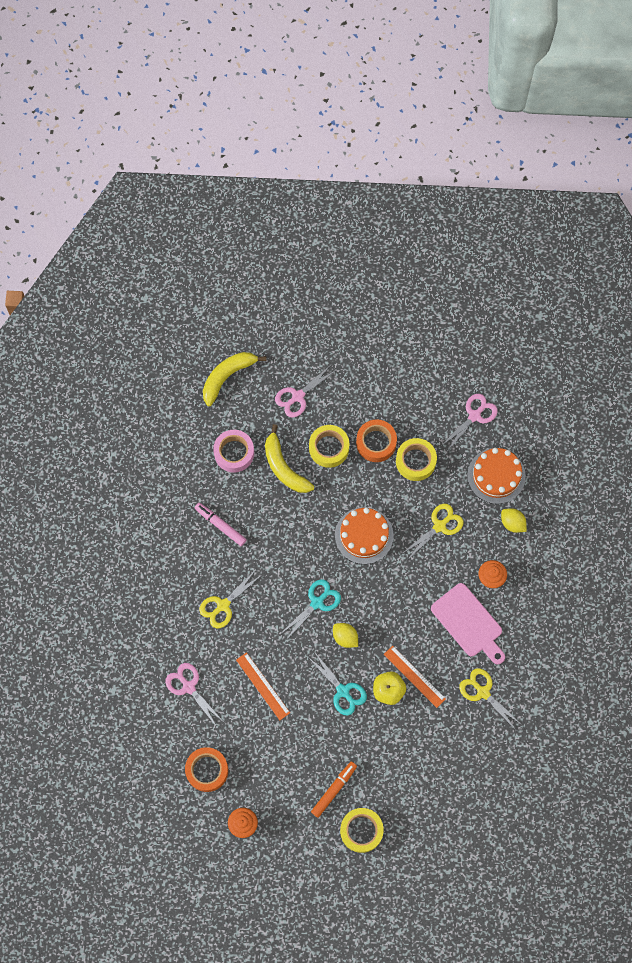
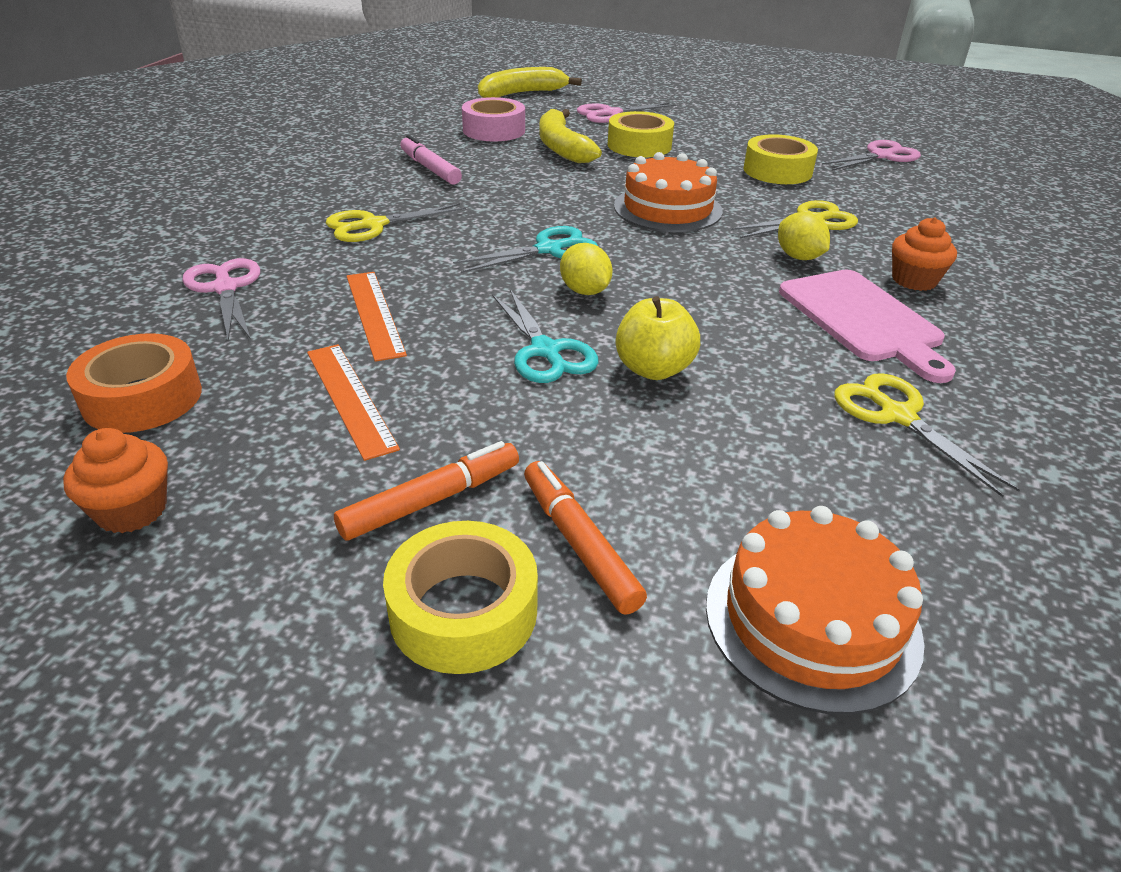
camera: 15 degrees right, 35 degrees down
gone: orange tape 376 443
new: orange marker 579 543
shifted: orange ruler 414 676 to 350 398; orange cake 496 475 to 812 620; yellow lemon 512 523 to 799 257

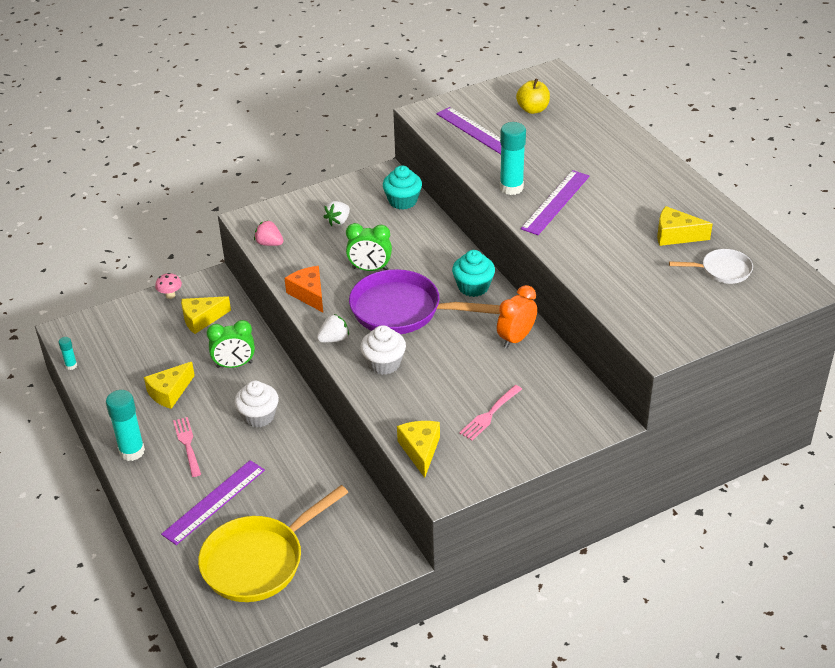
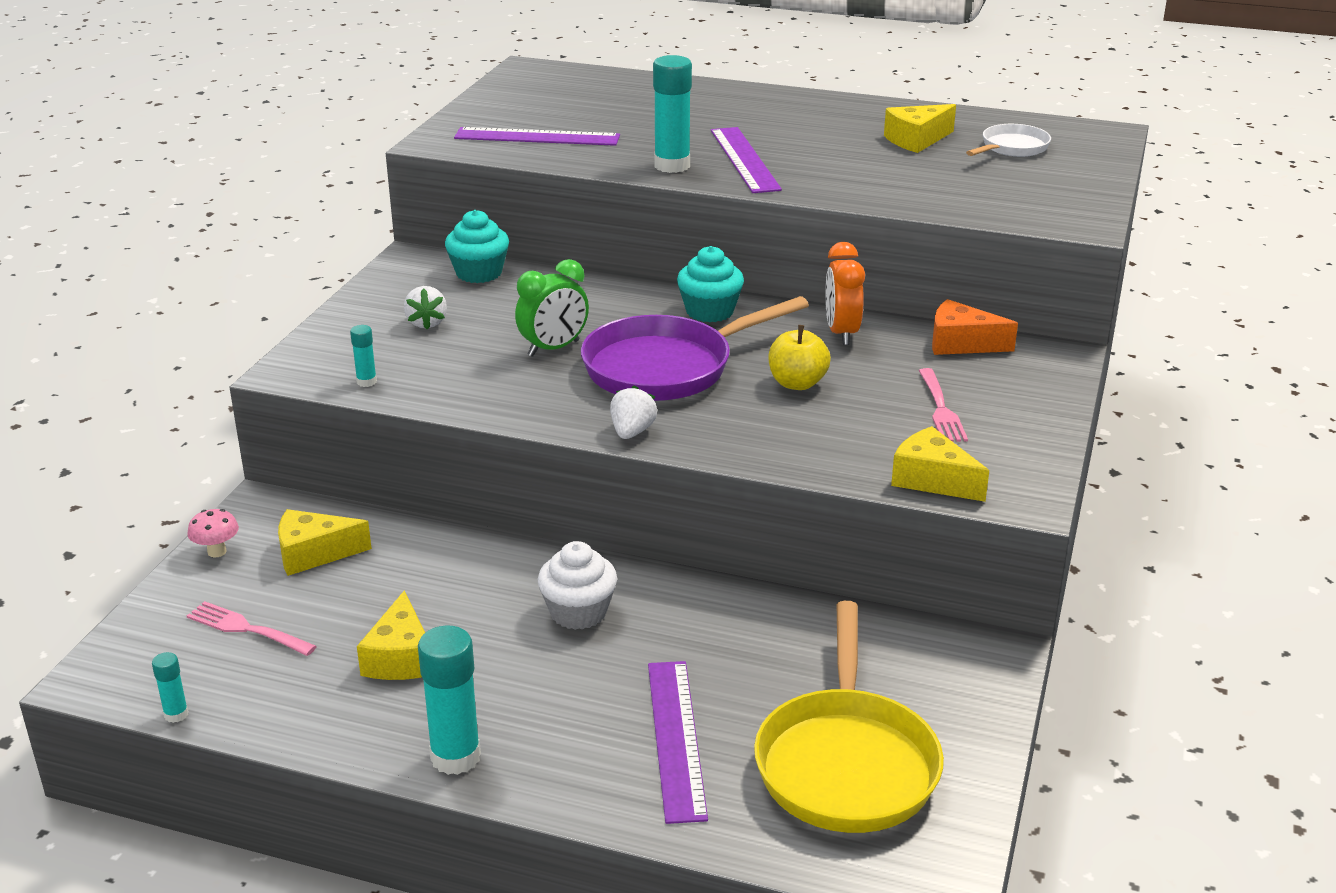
camera: 45 degrees left, 10 degrees down
gone: green clock 234 365; white cupcake 384 363
shifted: pink fork 187 444 to 247 629; orange cheese 309 294 to 961 343; yellow apple 533 109 to 797 383
swapped: pink strawberry 269 243 to turquoise glue stick 366 382
rotated: yellow cheese 201 319 = 314 554 60 degrees clockwise

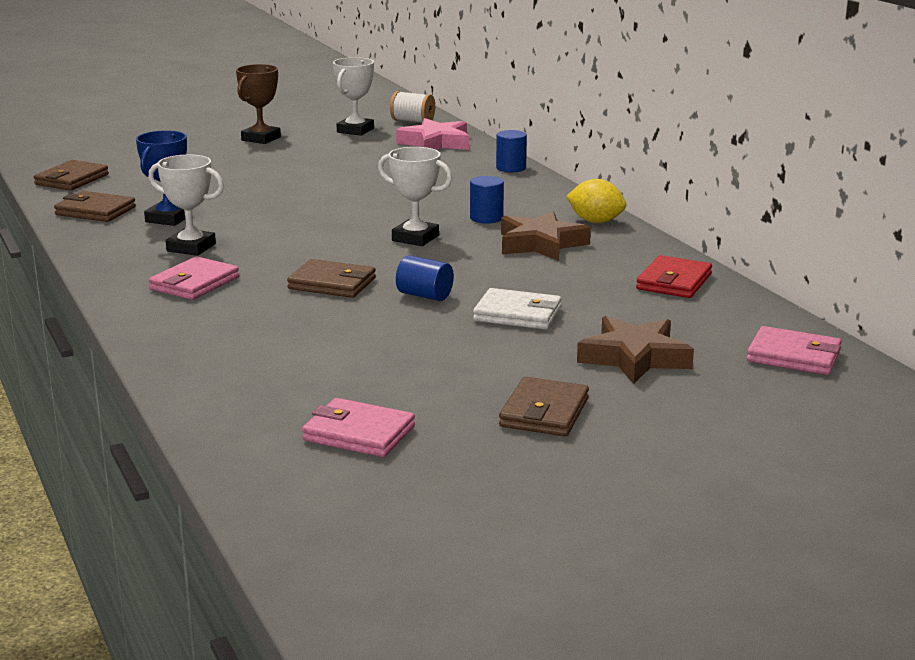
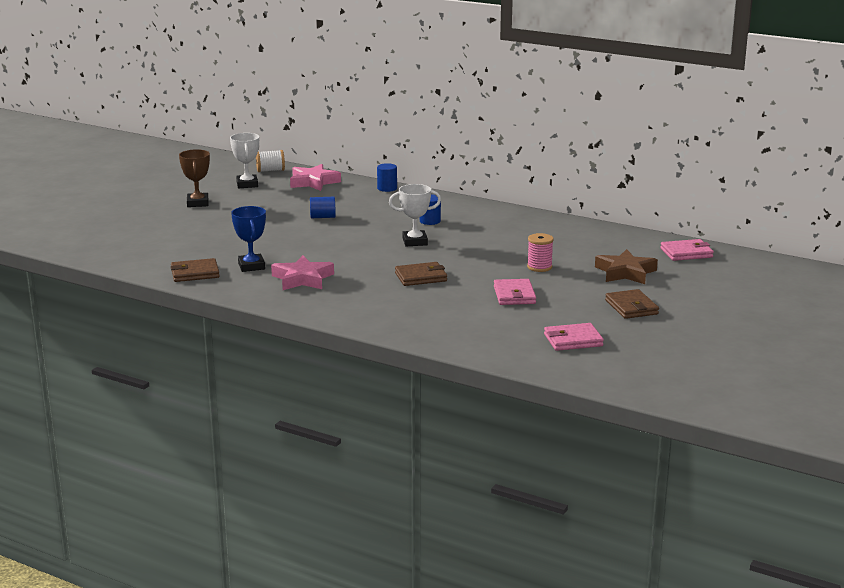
camera: 35 degrees left, 0 degrees up
gone: brown wallet 72 179; brown star 541 244; yellow lemon 595 221; red wallet 674 282
shifted: pink wallet 194 283 to 514 295; blue cylinder 424 295 to 323 217
swapped: white trophy 191 247 to pink star 302 279; white wallet 517 314 to pink spool 539 267

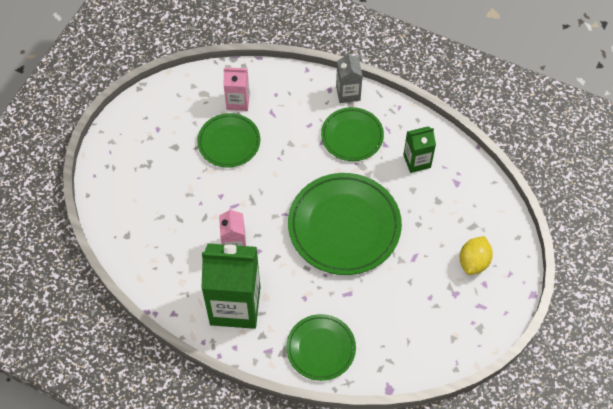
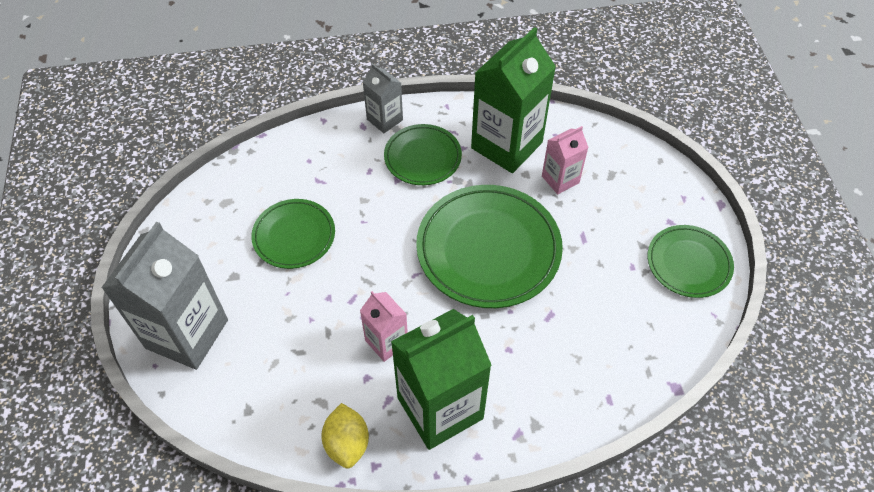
camera: 35 degrees left, 5 degrees down
new: grey carton 187 334
shifted: pink carton 238 101 to 560 179; green plate 321 348 to 688 263; yellow lemon 473 262 to 347 443
scaled: green carton 417 161 = 506 145 x1.94

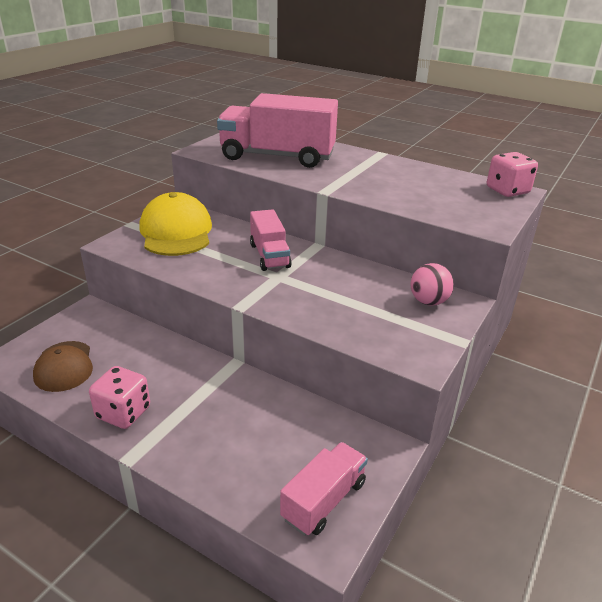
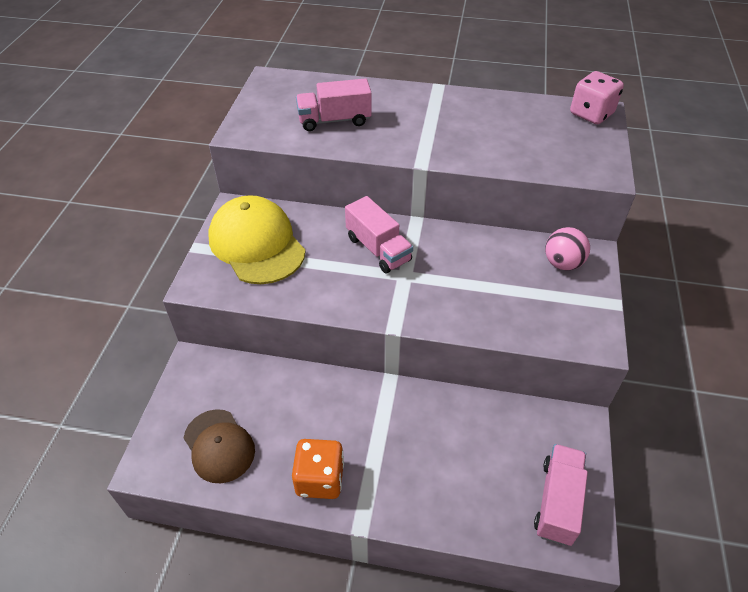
camera: 20 degrees left, 15 degrees up
repainted: pink dice 123 413 to orange dice 320 479
scaled: pink truck 277 156 = 334 120 x0.55

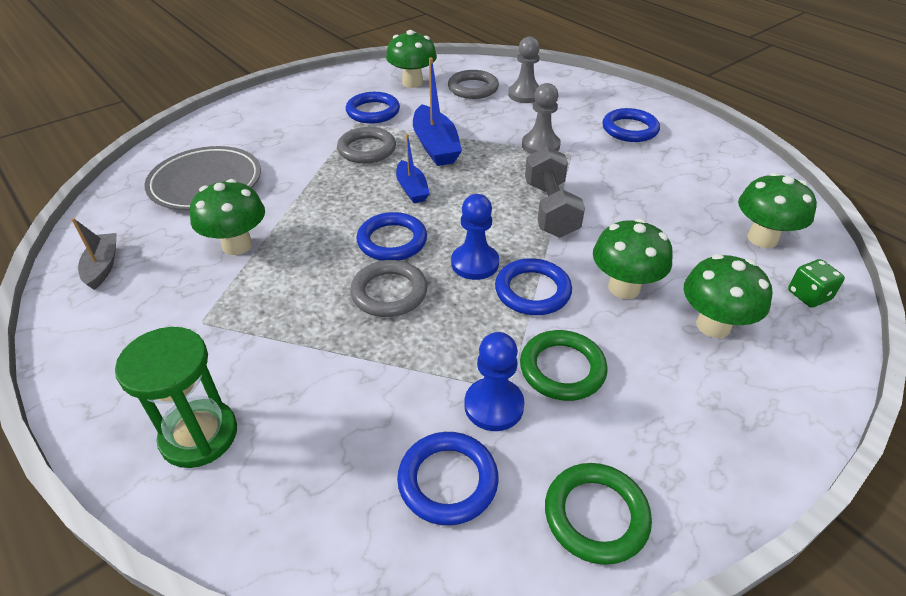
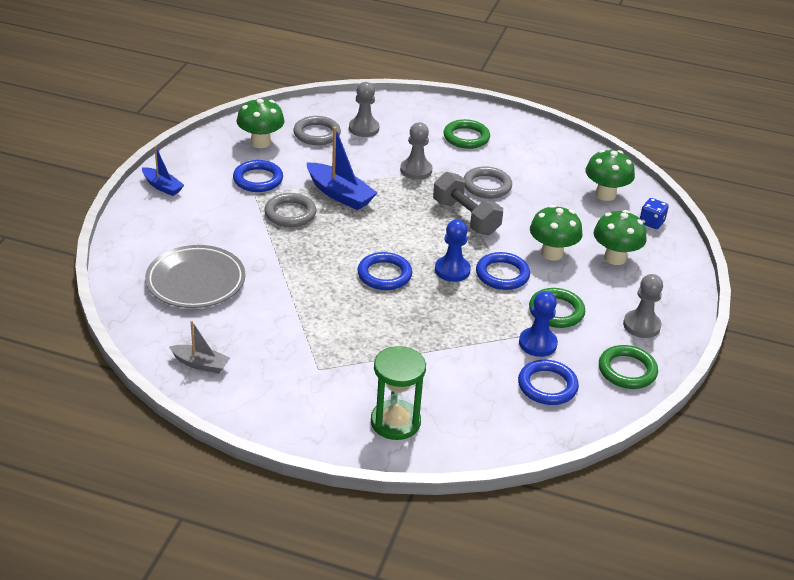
camera: 35 degrees left, 5 degrees down
gone: green mushroom 237 245
new: grey pawn 641 325
shifted: grey ring 389 292 to 487 186; blue boat 412 189 to 162 186
repainted: blue ring 630 129 to green ring 466 137; green dice 808 295 to blue dice 651 222
rotated: grey boat 102 266 = 200 364 150 degrees clockwise

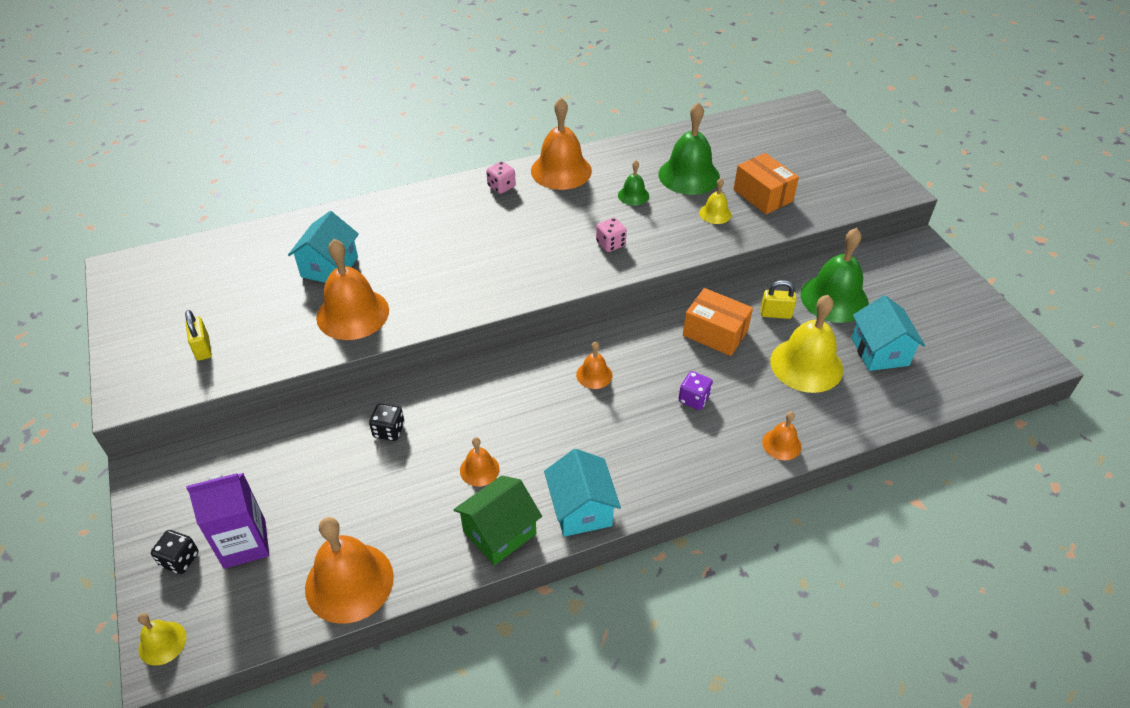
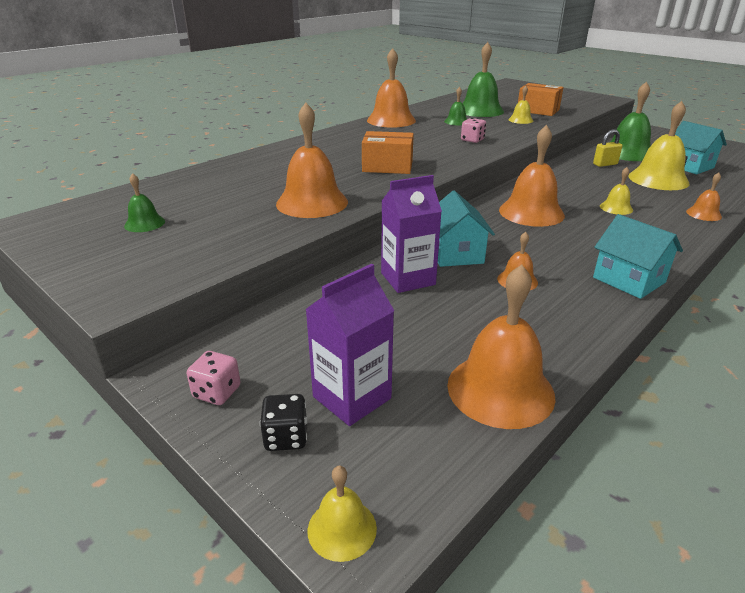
camera: 25 degrees left, 15 degrees down
gone: yellow padlock 203 348; green house 499 532
new: green bell 144 223
shifted: turquoise house 329 267 to 455 253; pink dice 501 186 to 217 392; orange box 715 333 to 387 166
swapped: black dice 389 430 to purple carton 408 279; purple dice 694 399 to yellow bell 616 208
scaled: orange bell 594 375 = 531 212 x2.00

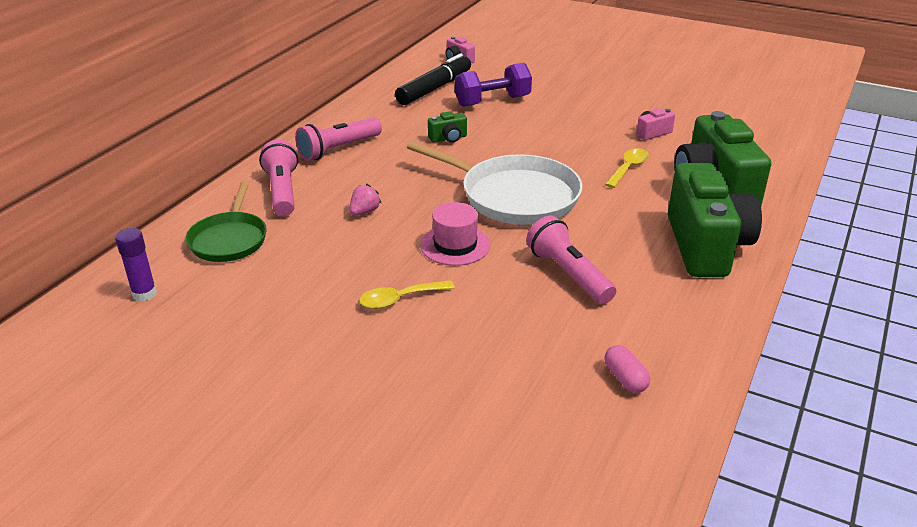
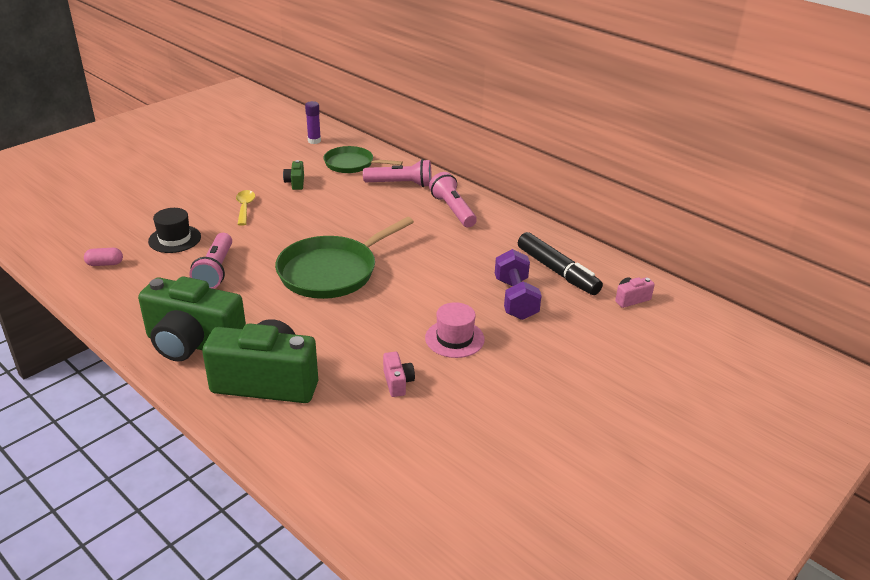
camera: 105 degrees right, 0 degrees up
gone: pink strawberry 364 212; yellow spoon 628 168
new: black hat 174 239
shifted: pink hat 455 245 to 454 338; green camera 448 138 to 295 183
repainted: white pan 514 196 to green pan 331 272
rotated: pink flashlight 568 274 = 216 270 105 degrees clockwise

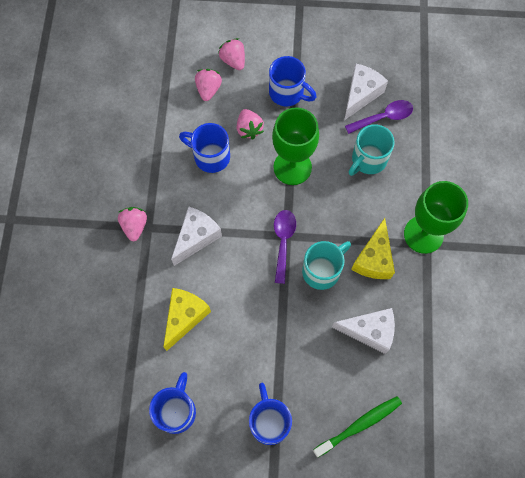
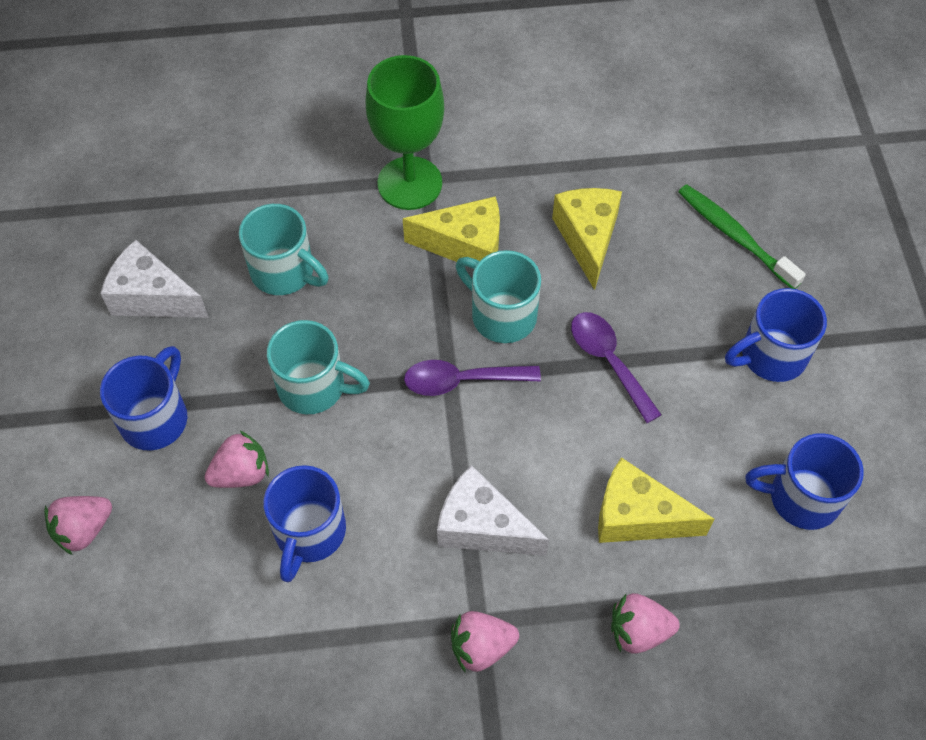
camera: 100 degrees left, 10 degrees down
shifted: pink strawberry 208 89 to 638 631; purple spoon 383 117 to 608 361
swapped: green goblet 292 167 to turquoise mug 314 387
repainted: white cheese 369 331 to yellow cheese 587 238

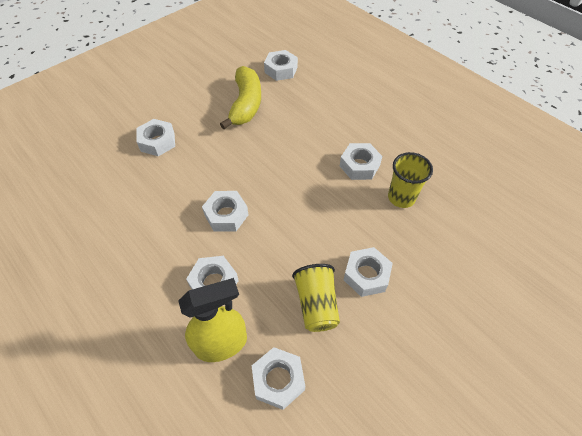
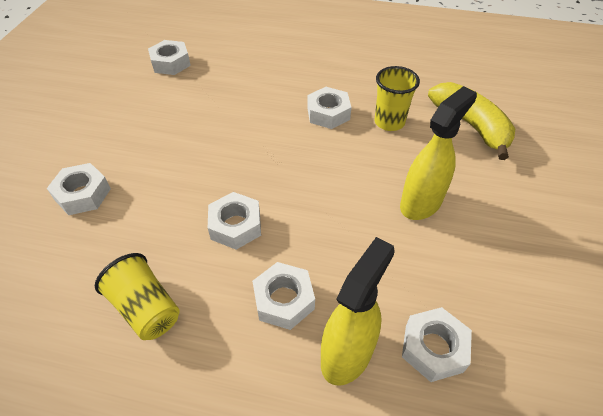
camera: 35 degrees left, 5 degrees down
shifted: yellow banana 246 104 to 471 125; yellow cup 316 304 to 146 308
swapped: white nut 366 275 to yellow spray bottle 421 203

